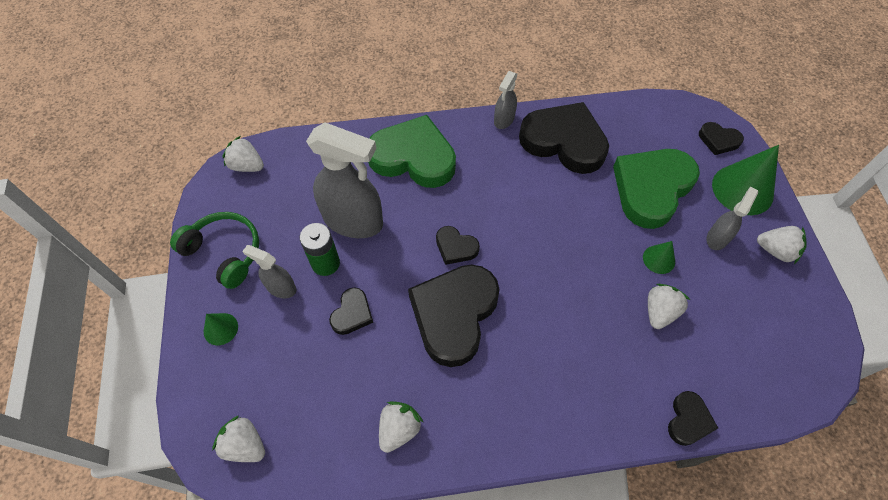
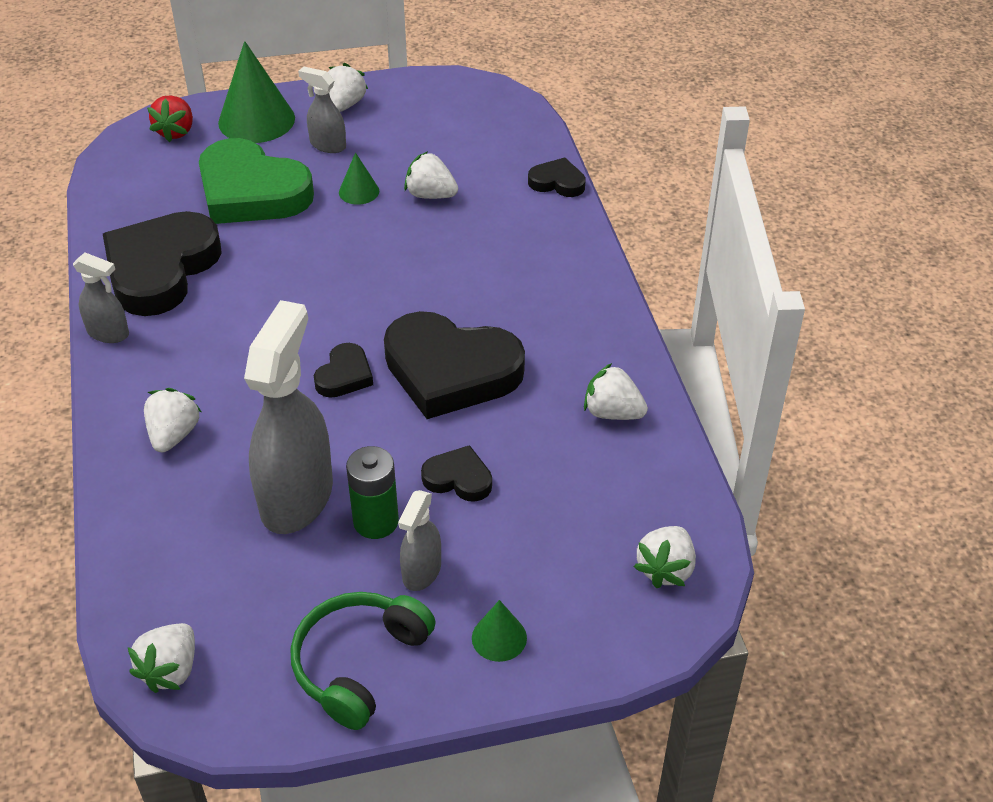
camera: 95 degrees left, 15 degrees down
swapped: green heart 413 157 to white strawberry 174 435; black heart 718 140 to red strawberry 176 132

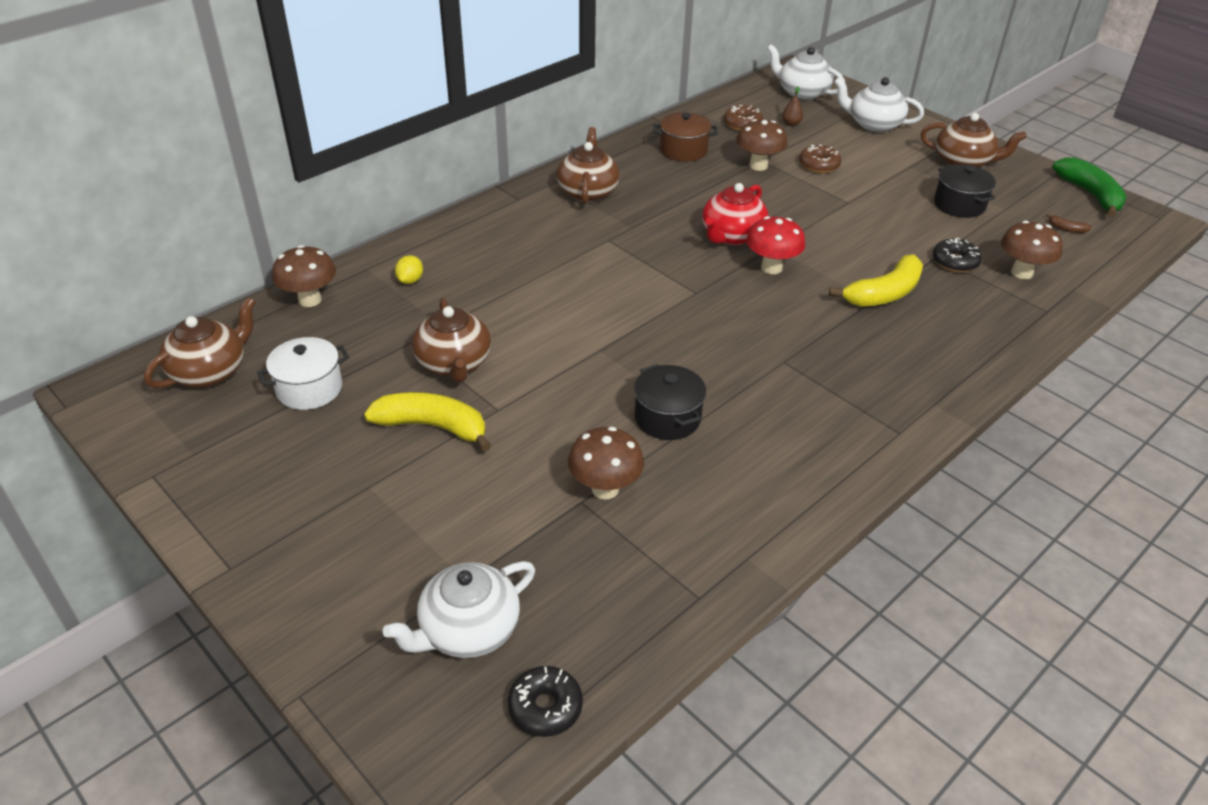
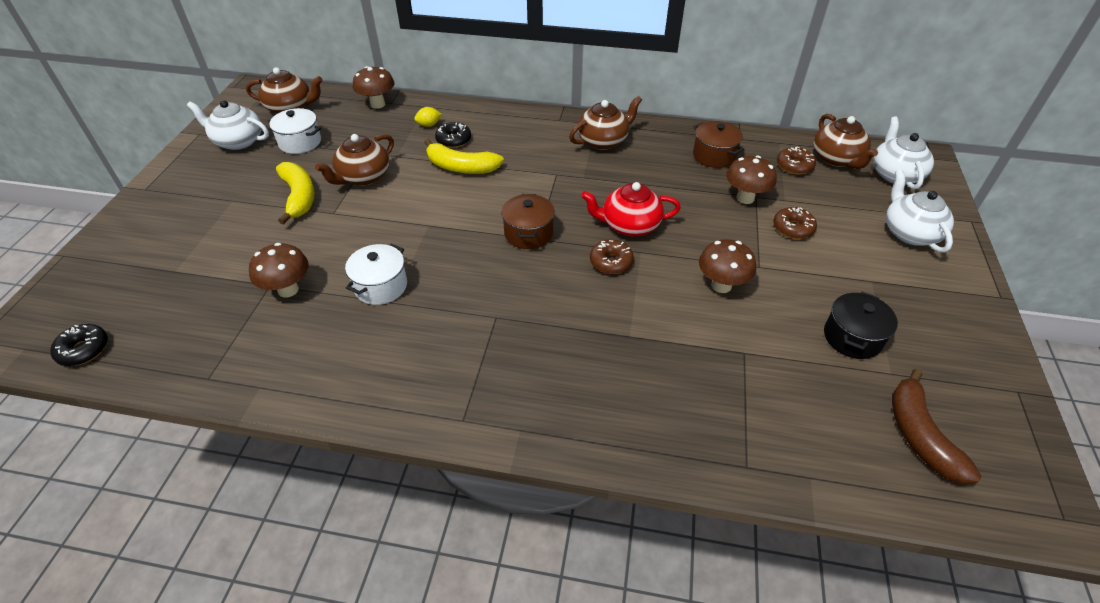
camera: 55 degrees right, 5 degrees up
gone: brown pear 791 124; green banana 1090 194
new: brown pot 528 233
shifted: white teapot 468 630 to 238 141; yellow banana 884 293 to 461 167; brown teapot 963 162 to 837 159; black donut 955 262 to 453 140; brown mushroom 1021 273 to 721 285
swapped: red mushroom 771 268 to brown donut 611 262
repainted: black pot 667 418 to white pot 381 286
scaled: brown banana 1066 229 = 919 435 x2.38

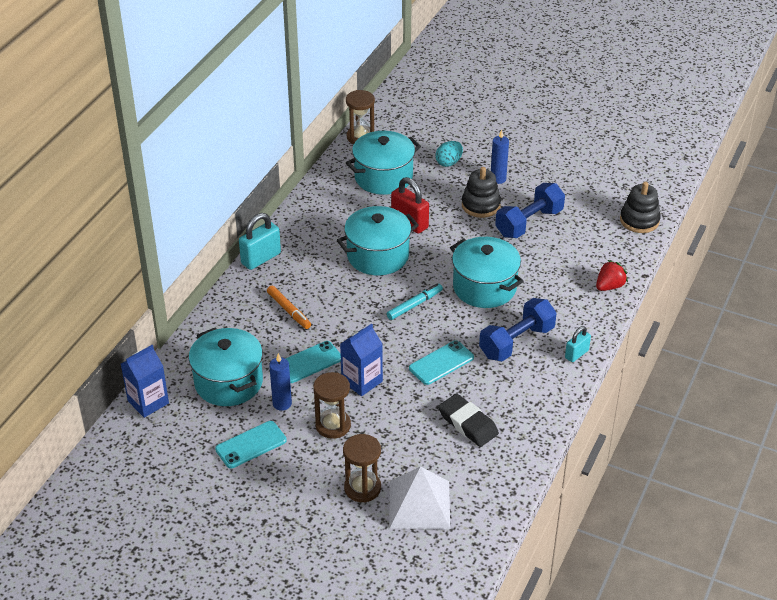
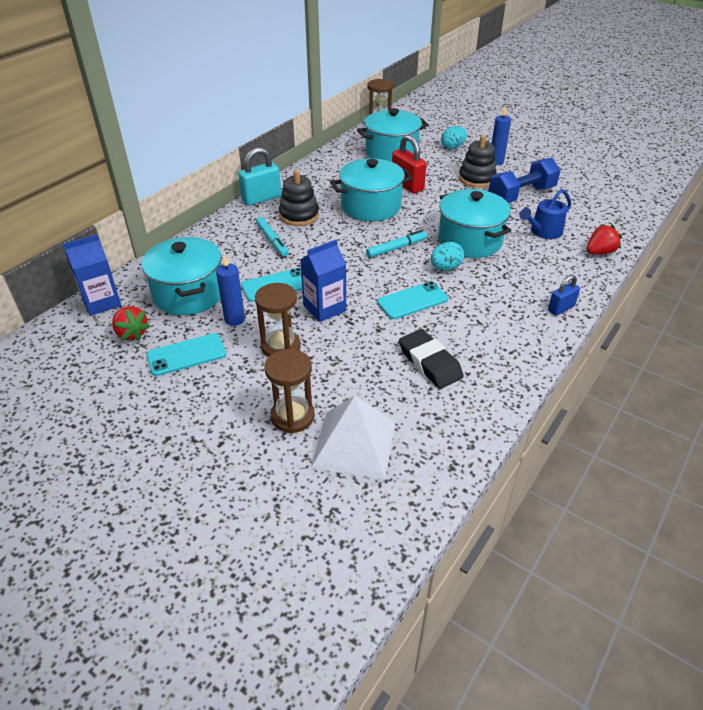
camera: 10 degrees right, 0 degrees up
gone: blue dumbbell 516 342
new: red strawberry 132 333; turquoise egg 445 268; blue watering can 543 232
shifted: black stacking toy 639 220 to 299 215
repainted: orange marker 289 311 to turquoise marker 272 240; turquoise padlock 576 354 to blue padlock 561 308

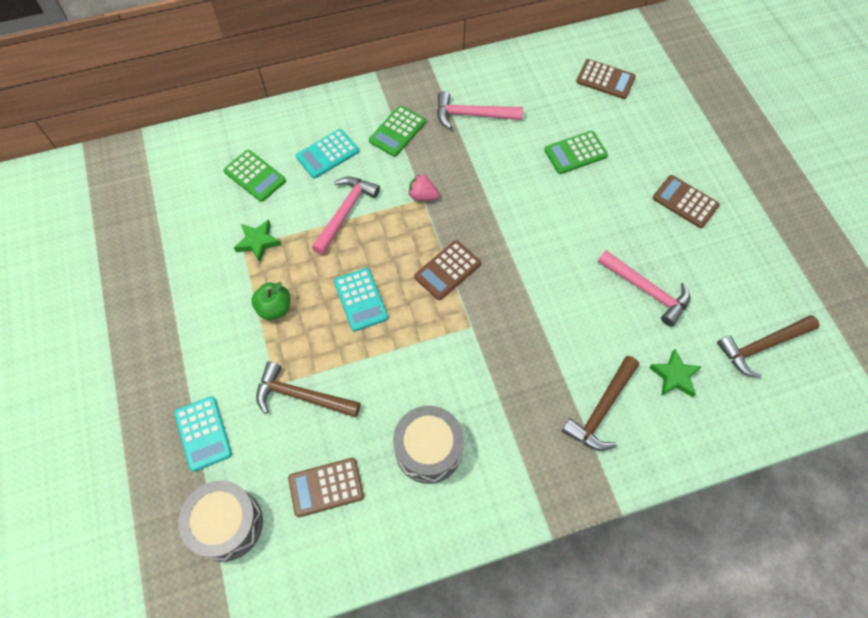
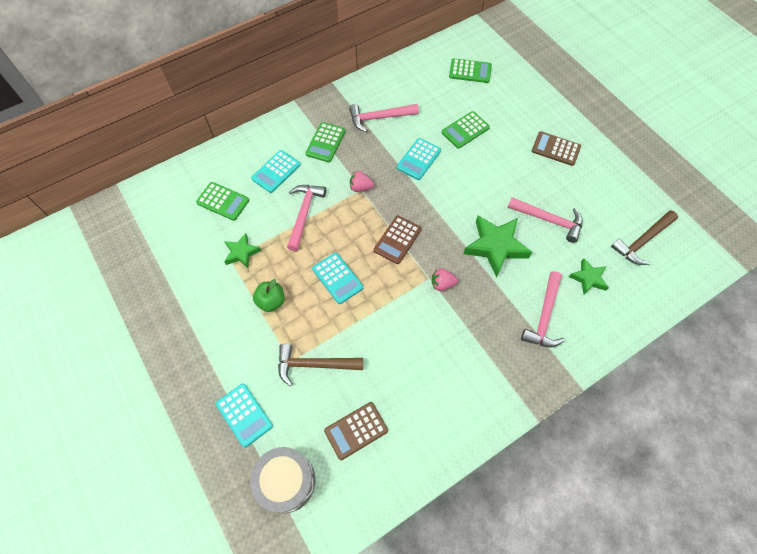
camera: 15 degrees left, 0 degrees up
gone: grey drum 428 449
new: turquoise calculator 418 159; pink strawberry 442 284; green star 495 246
repainted: brown hammer 602 409 to pink hammer 544 316; brown calculator 605 79 to green calculator 470 71

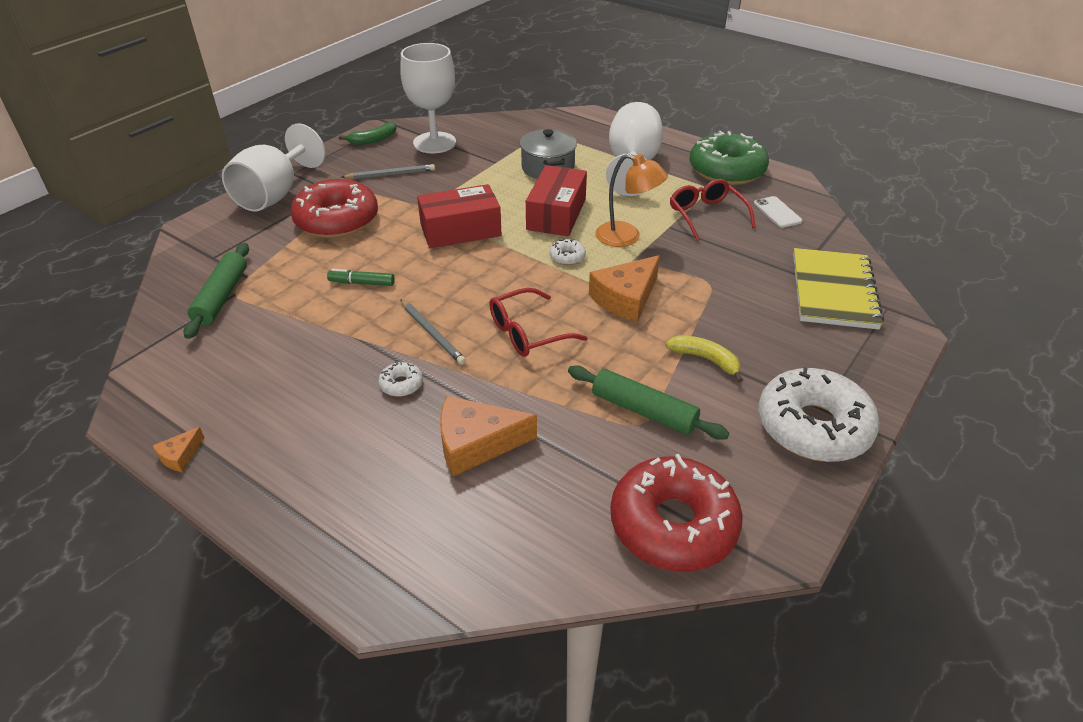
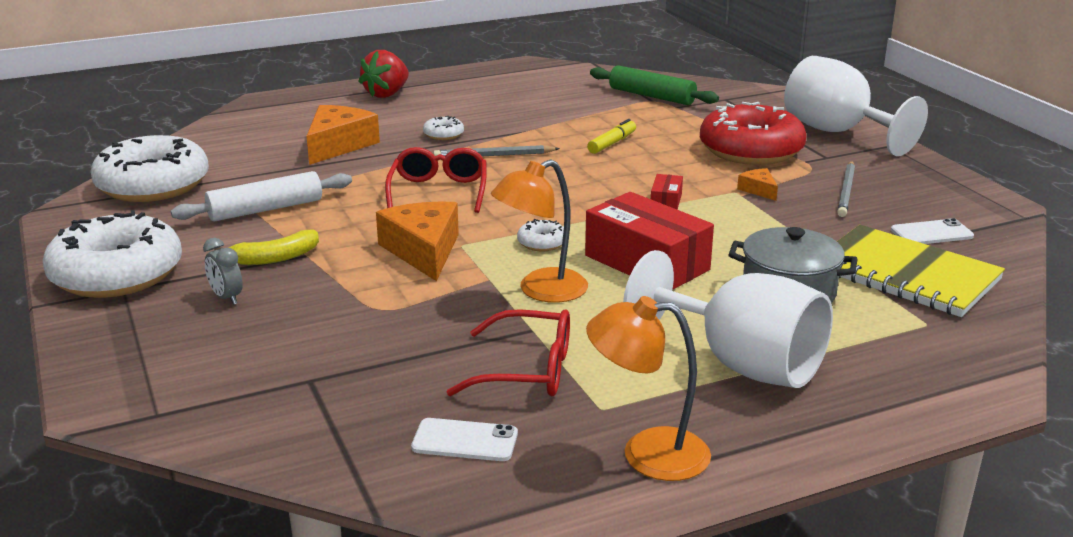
camera: 120 degrees right, 15 degrees down
gone: green banana 373 140
new: grey clock 226 298; red strawberry 386 94
shifted: orange cheese 180 456 to 758 190; yellow notebook 833 291 to 906 275
swapped: white goblet 434 143 to white phone 931 233; green donut 726 170 to orange lamp 647 454
repainted: green marker 362 283 to yellow marker 612 143; green rolling pin 643 411 to white rolling pin 265 209; red donut 673 524 to white donut 153 185
scaled: red box 460 230 = 666 201 x0.44

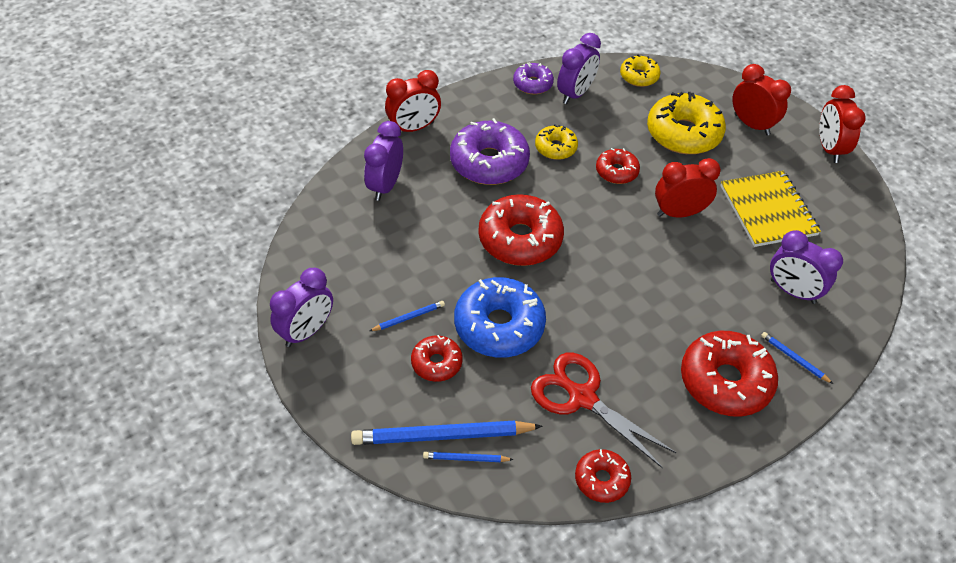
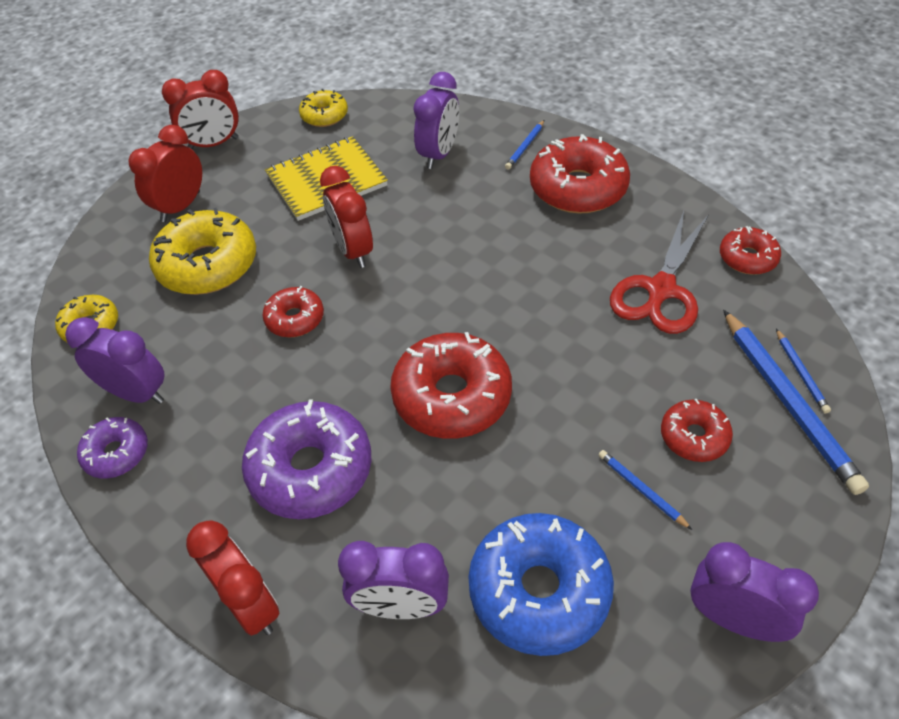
camera: 100 degrees left, 0 degrees up
shifted: blue donut 499 326 to 539 591; yellow donut 555 148 to 324 115

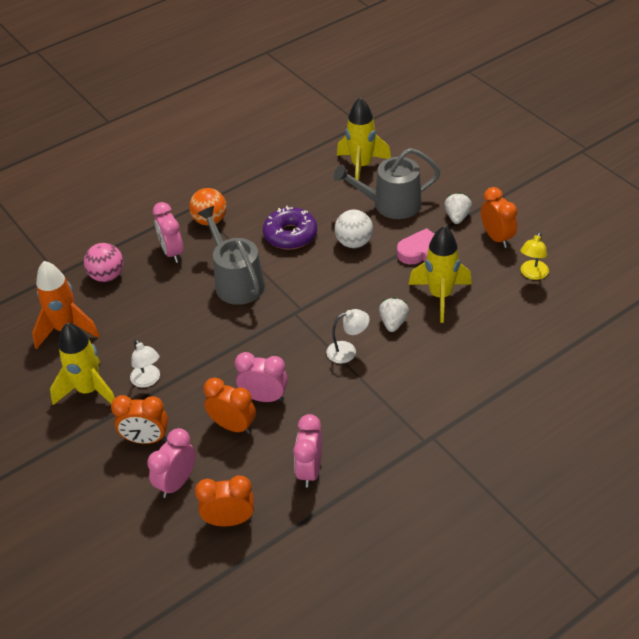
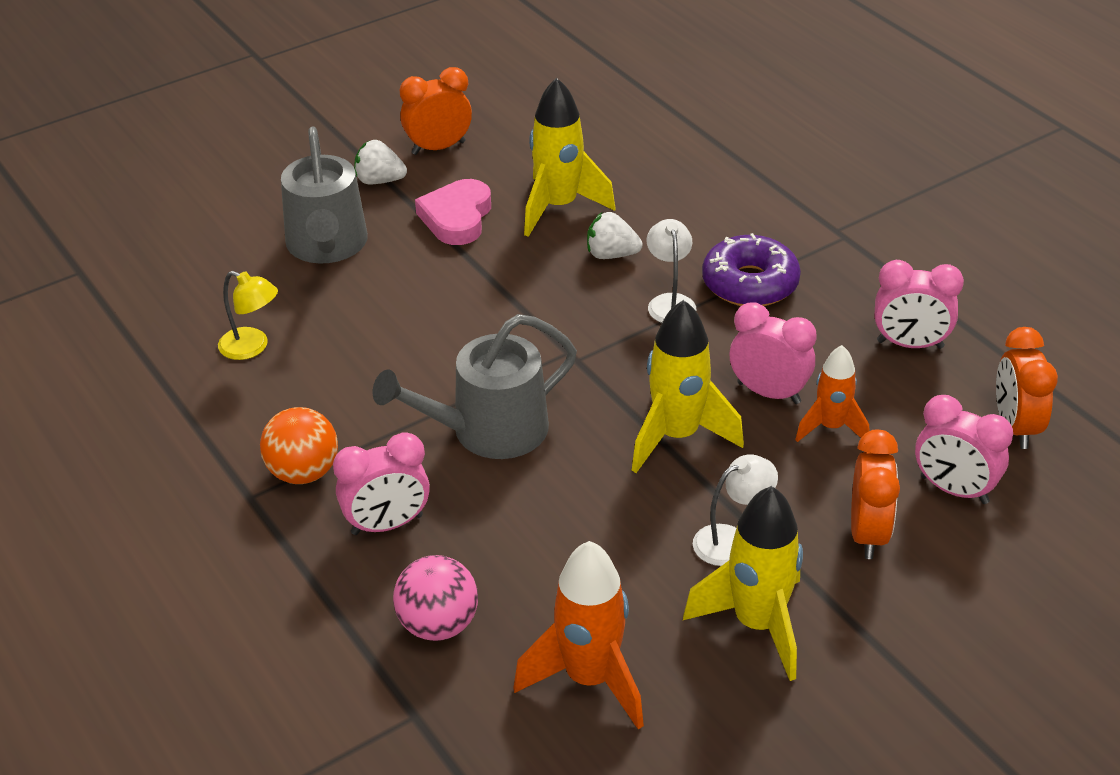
camera: 90 degrees left, 5 degrees down
gone: white ball 354 243
shifted: purple donut 290 235 to 750 284; yellow rocket 361 166 to 677 436; yellow lamp 532 274 to 252 347
swapped: orange clock 233 426 to orange rocket 831 427
rotated: pink clock 264 397 = 768 393 105 degrees clockwise

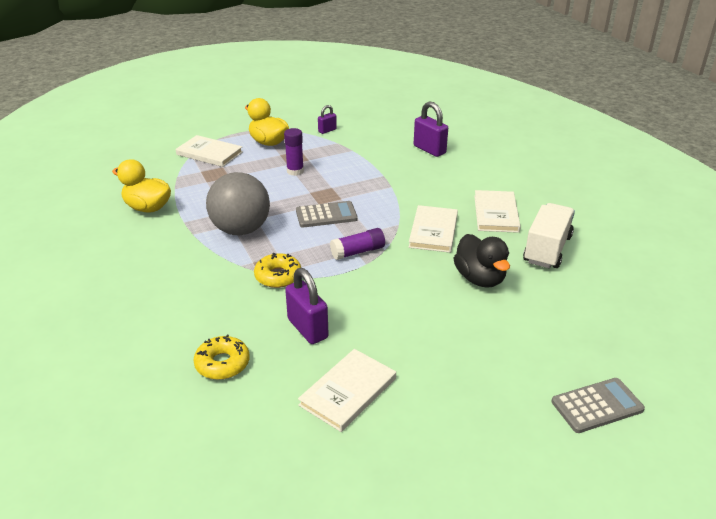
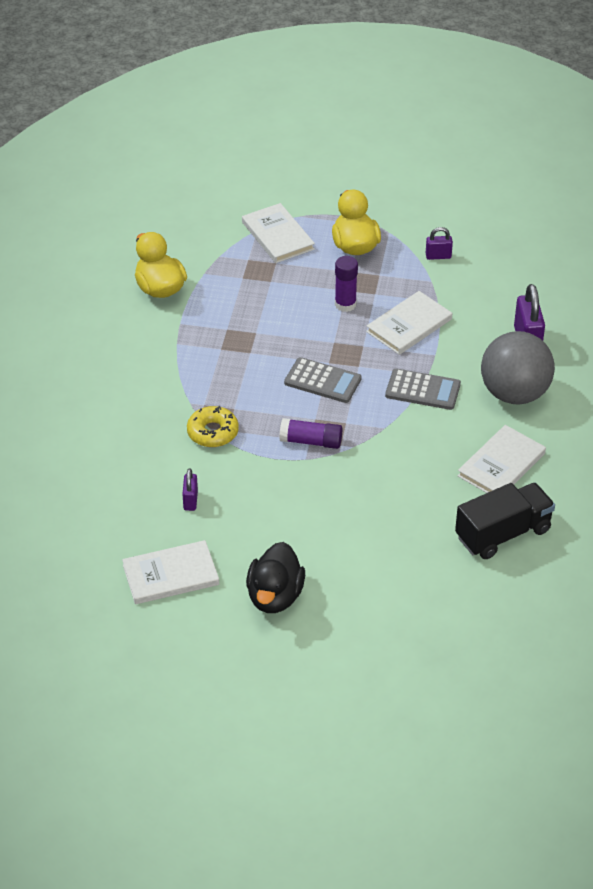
camera: 35 degrees right, 10 degrees up
gone: yellow donut 222 364
shifted: grey ball 241 230 to 514 393; white book 433 231 to 409 325; black duck 480 279 to 275 596; grey calculator 597 405 to 423 390
repainted: white truck 547 249 to black truck 503 534
scaled: purple padlock 307 329 = 190 500 x0.56

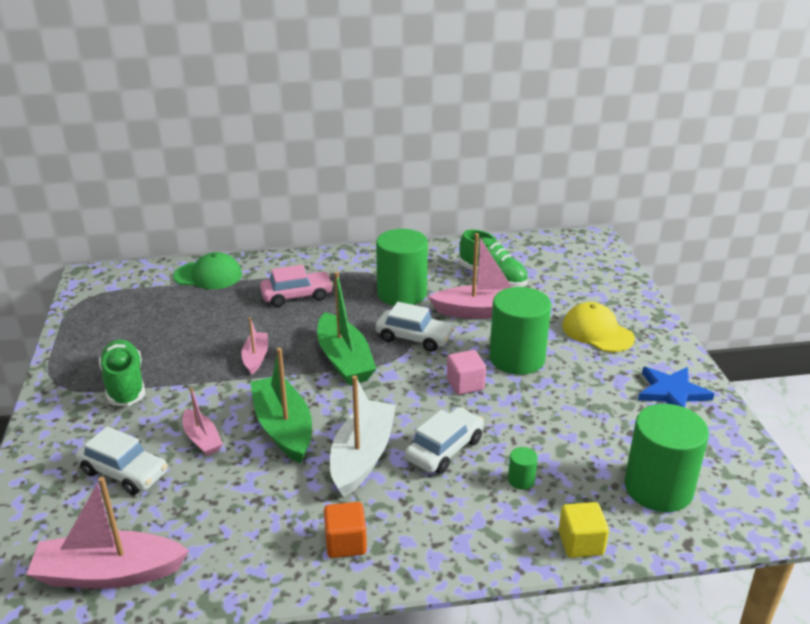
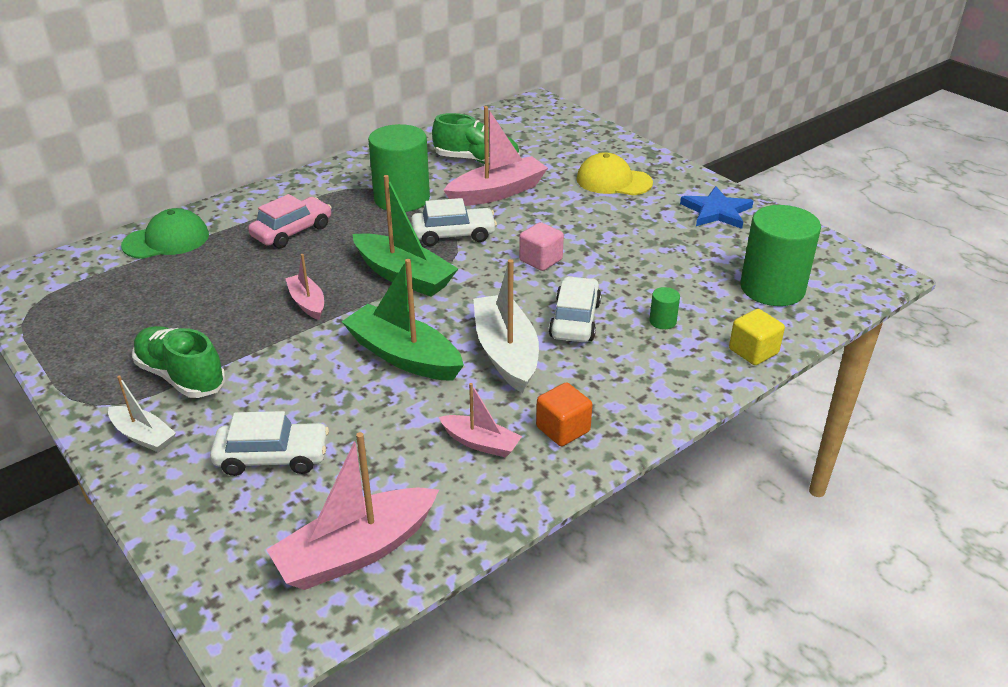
camera: 30 degrees left, 5 degrees up
gone: green cylinder 517 358
new: white boat 143 436
shifted: pink boat 202 439 to 481 443

